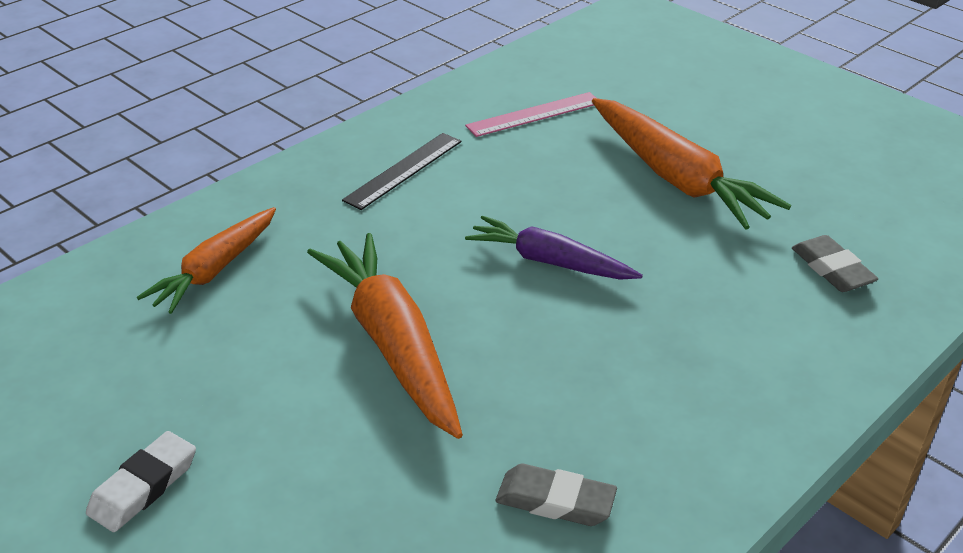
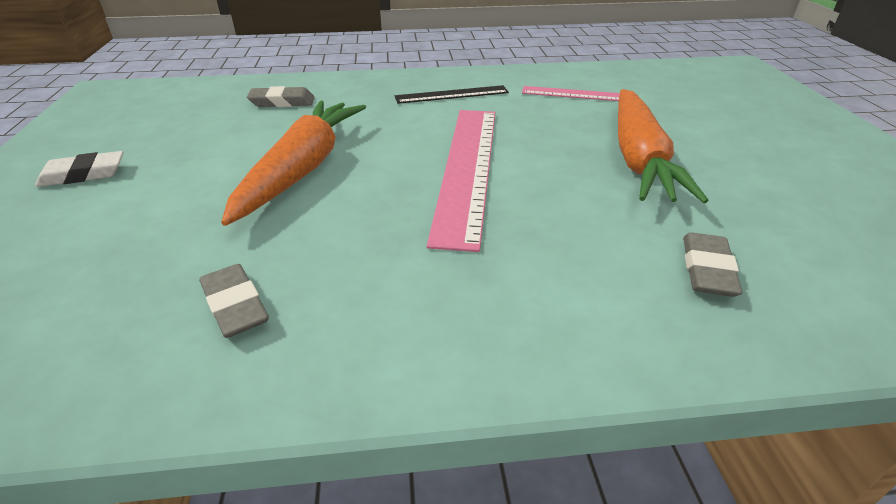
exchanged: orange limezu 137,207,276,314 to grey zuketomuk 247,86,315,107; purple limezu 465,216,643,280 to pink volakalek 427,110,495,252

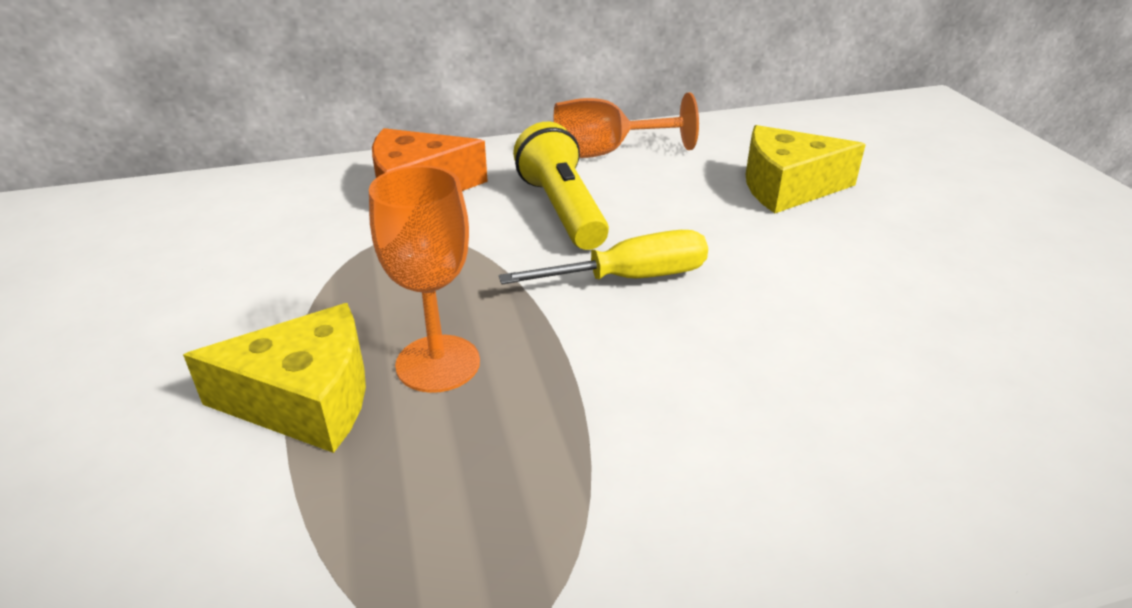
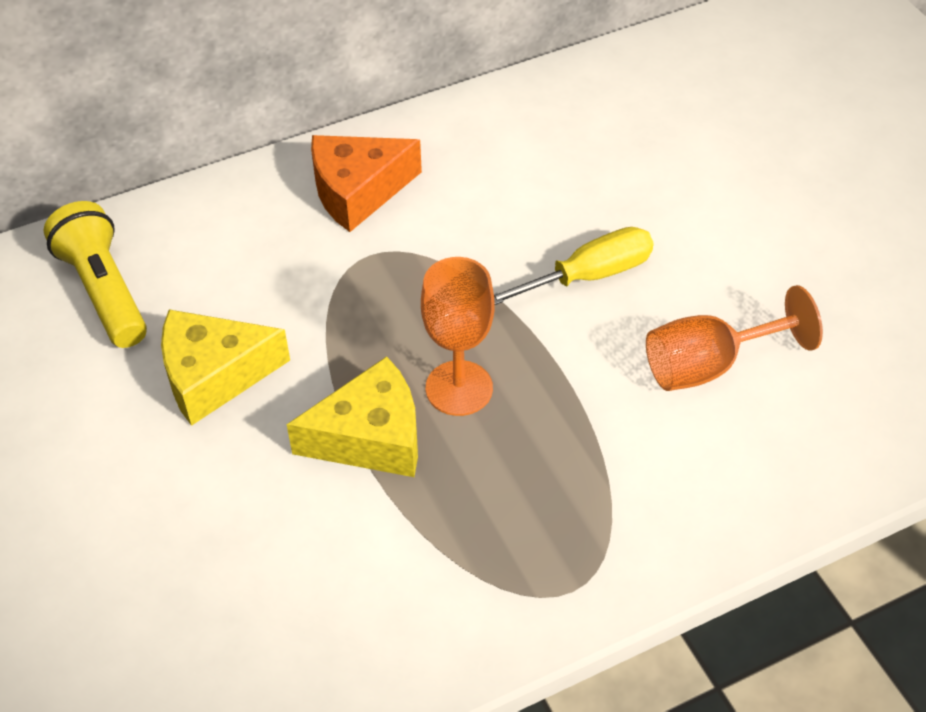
relocated: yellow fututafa 513,122,609,250 to 44,201,147,348; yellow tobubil 745,125,866,213 to 161,310,290,426; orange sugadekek 554,92,699,158 to 646,285,823,391

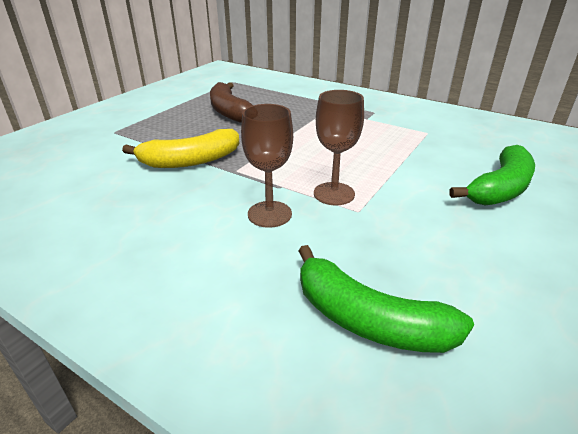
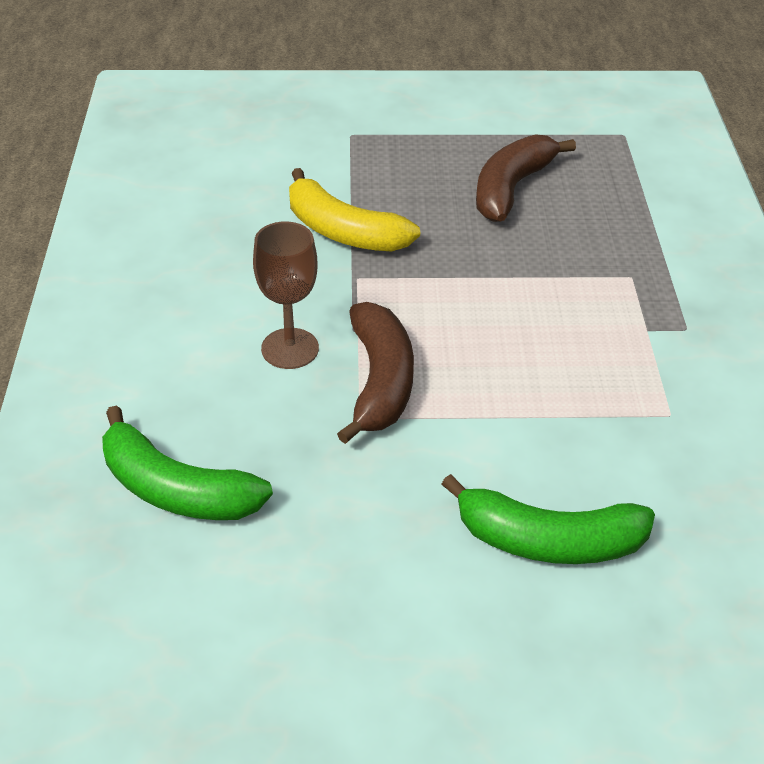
exchanged: brown sugadekek 314,90,364,205 to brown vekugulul 337,302,414,444
spun: green vekugulul 299,245,474,353 = 102,405,273,520 60 degrees counterclockwise

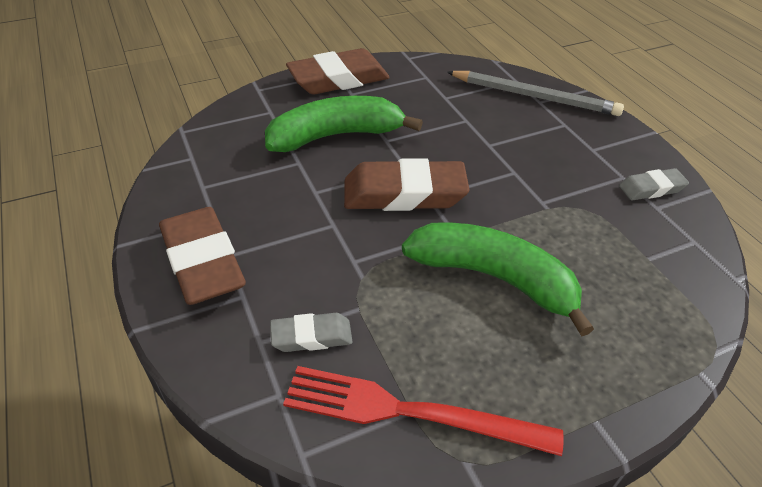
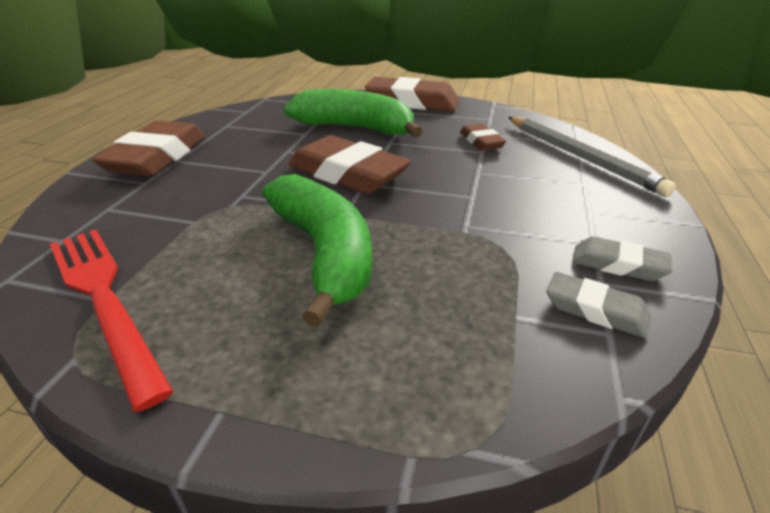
appeared: brown zuketomuk 460,124,506,150
relocated: grey zuketomuk 270,313,353,352 to 546,272,651,338

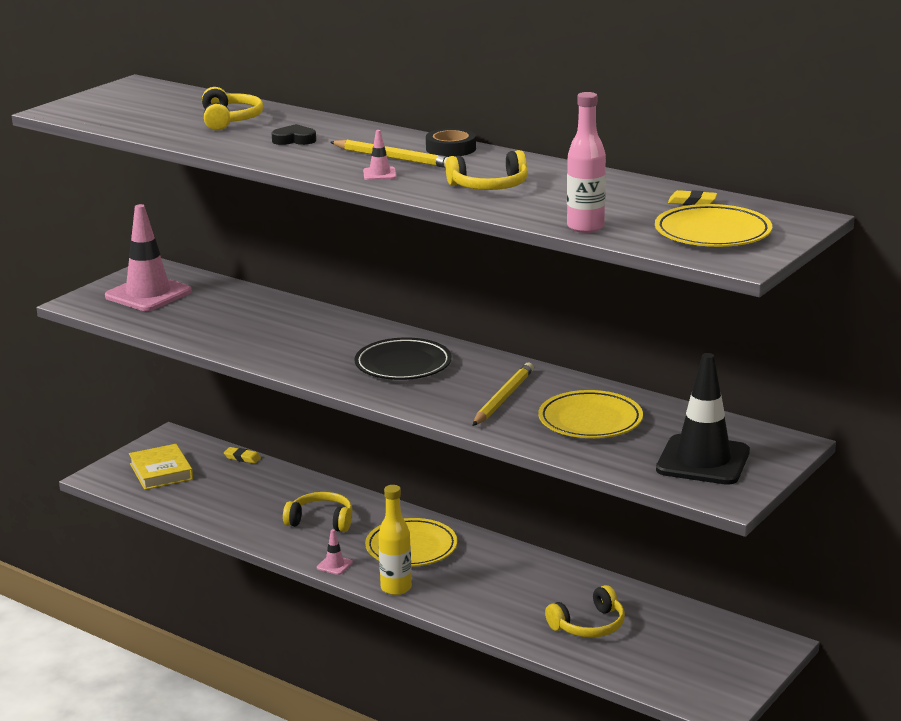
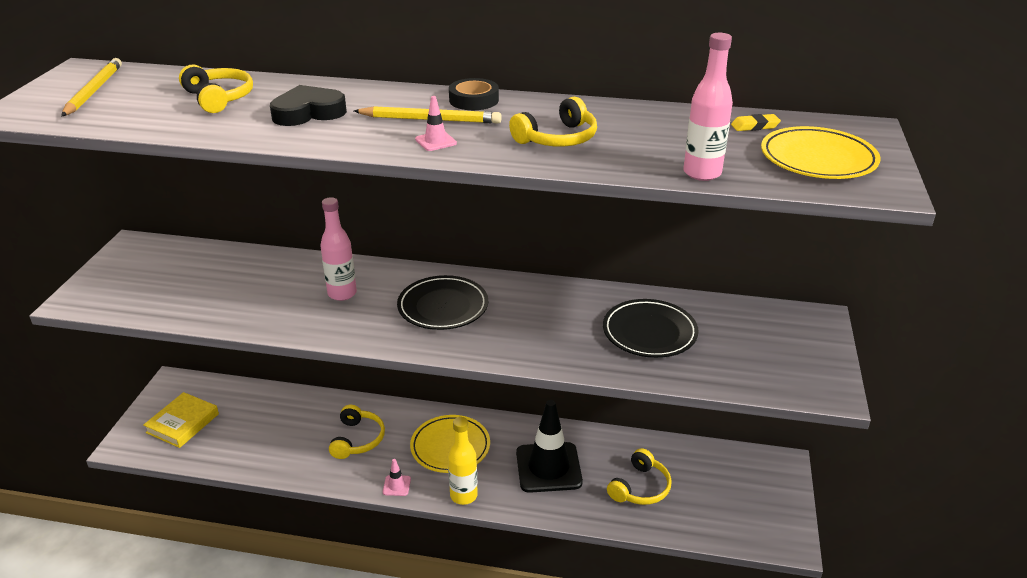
missing: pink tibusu 105,204,192,311; yellow zuketomuk 224,447,261,464
appeared: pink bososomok 321,197,357,301
relocated: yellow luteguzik 472,362,534,426 to 61,58,122,117; black tibusu 656,353,750,485 to 516,400,583,493
colour: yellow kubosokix 538,390,643,438 to black kubosokix 603,299,699,358
spun: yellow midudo 129,444,193,490 = 143,392,219,448 75 degrees clockwise; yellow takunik 283,492,353,532 = 329,405,385,459 105 degrees clockwise
size: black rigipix 271,124,316,145 = 270,85,347,126 x1.60

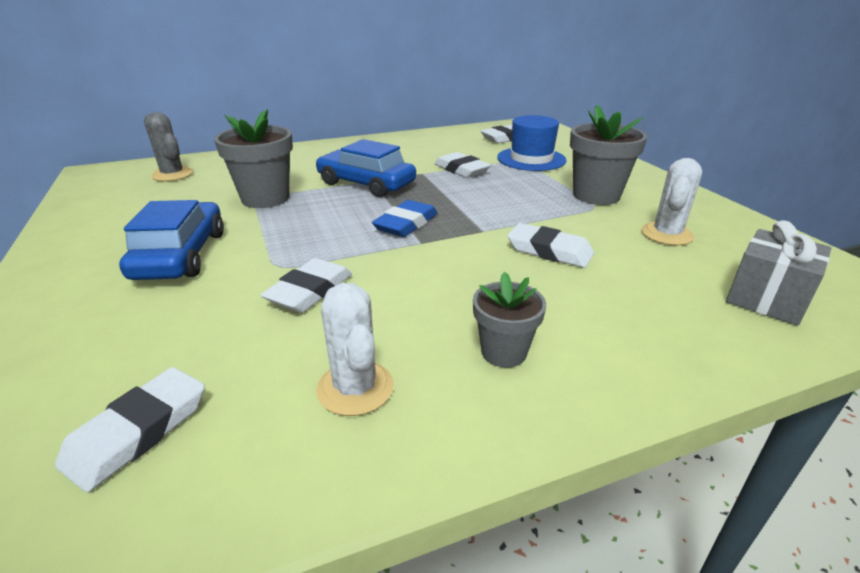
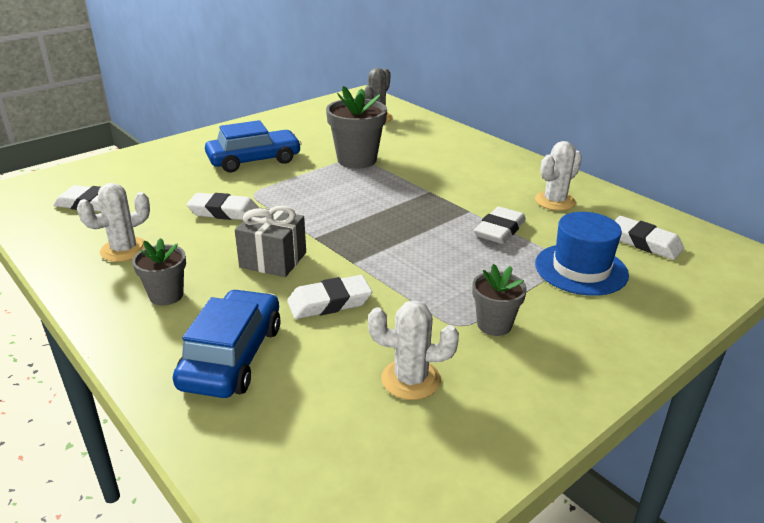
missing: blue zuketomuk 372,200,438,237
appeared: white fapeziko 535,141,582,211
relocated: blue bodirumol 316,139,416,197 to 173,289,280,398; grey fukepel 726,220,832,326 to 235,206,306,277
spun: white zuketomuk 507,223,594,268 = 287,275,372,319 60 degrees clockwise
size: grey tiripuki 570,105,647,205 = 472,264,527,336 x0.60

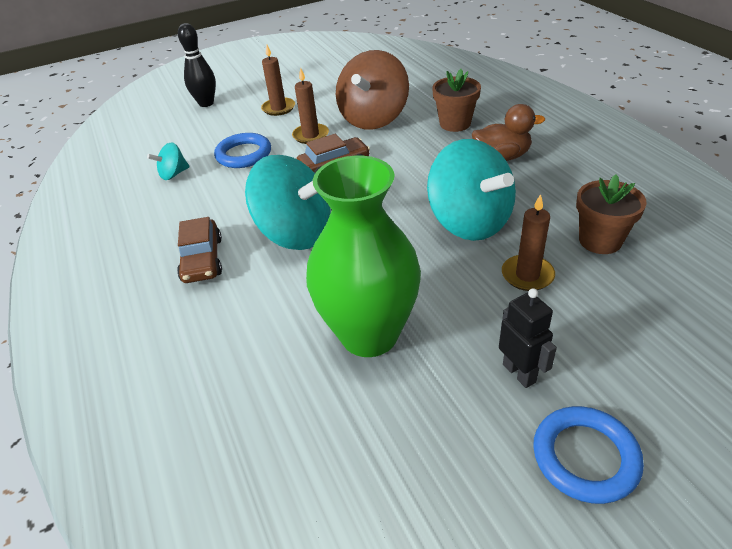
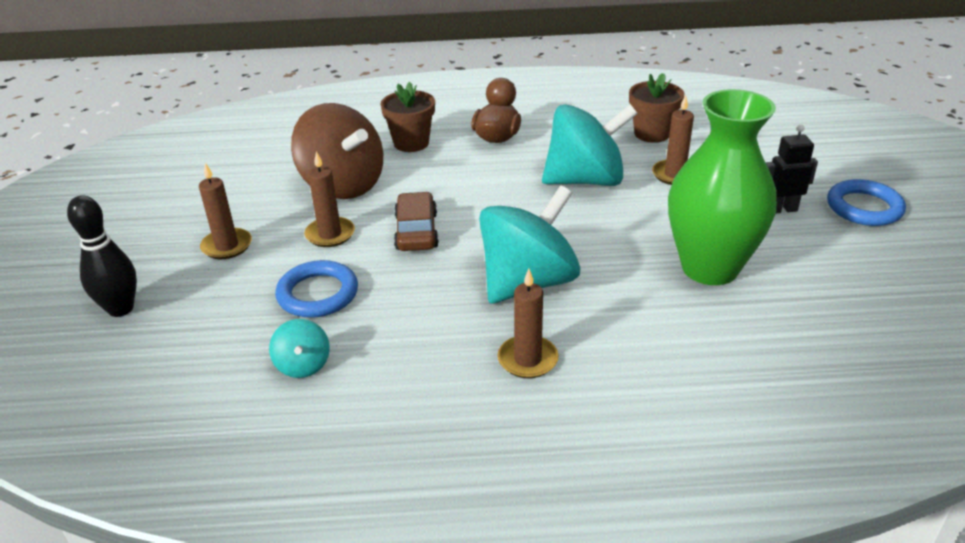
exchanged: brown bodirumol 177,217,222,283 to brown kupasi 498,269,559,378

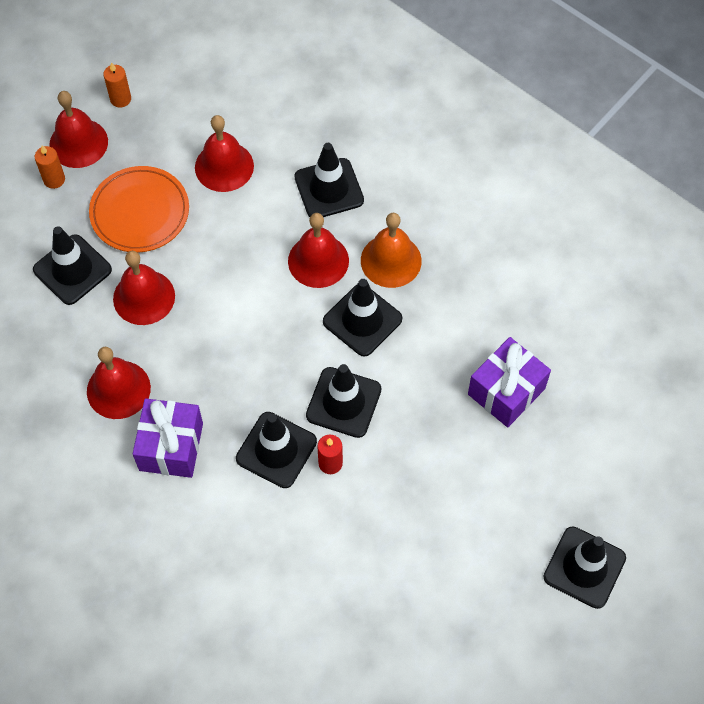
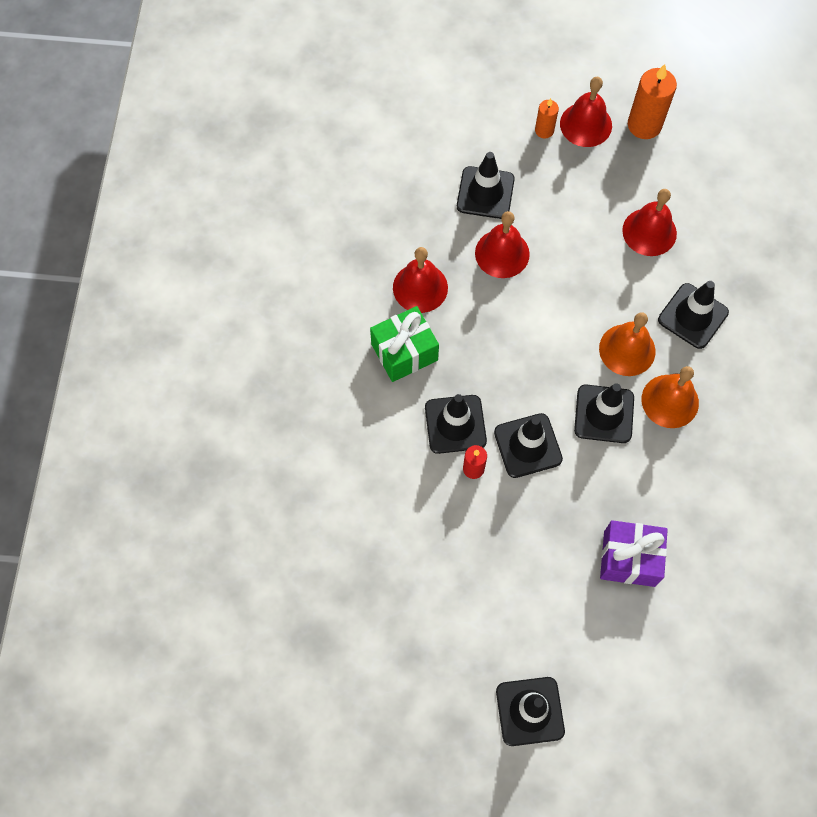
missing: orange kubosokix 89,166,189,253
colour: purple fukepel 133,398,203,478 to green fukepel 370,306,439,382; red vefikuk 288,213,349,288 to orange vefikuk 599,312,655,376
size: orange kupasi 103,62,131,108 = 628,64,677,139 x1.80

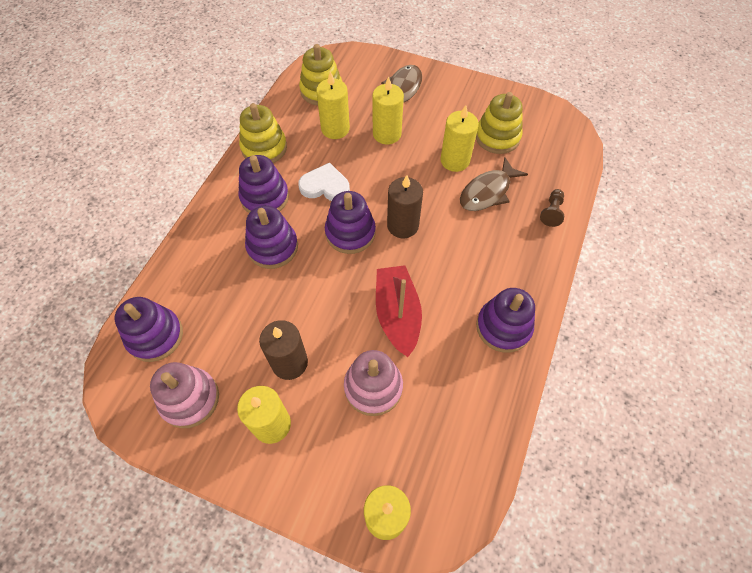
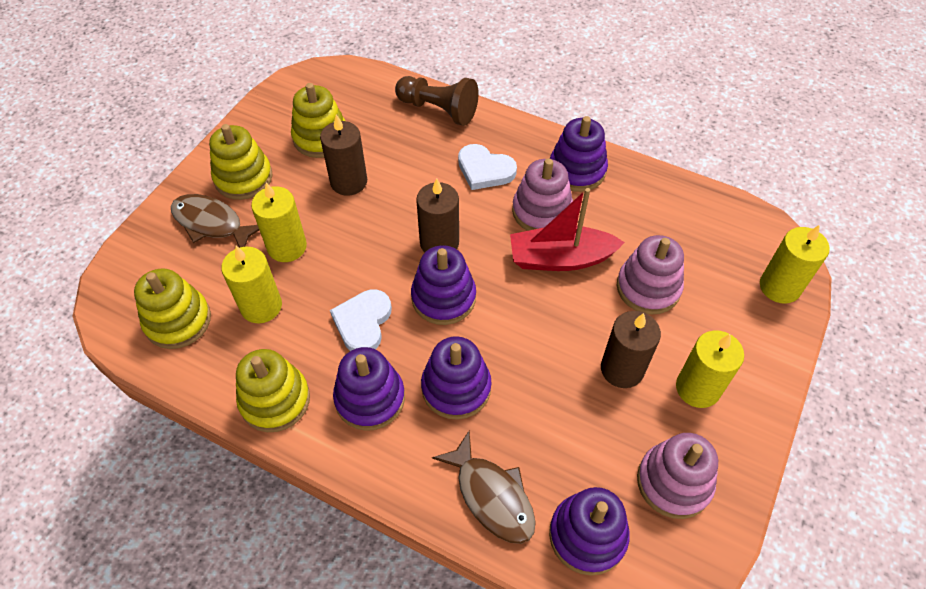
appeared: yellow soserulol 209,124,273,200; white rigipix 458,144,517,190; pink soserulol 512,158,573,231
relocated: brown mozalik 460,157,528,211 to 432,431,536,544
colour: yellow kupasi 440,105,479,172 to brown kupasi 320,114,367,196
size: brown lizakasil 540,189,564,227 = 395,76,479,126 x1.81

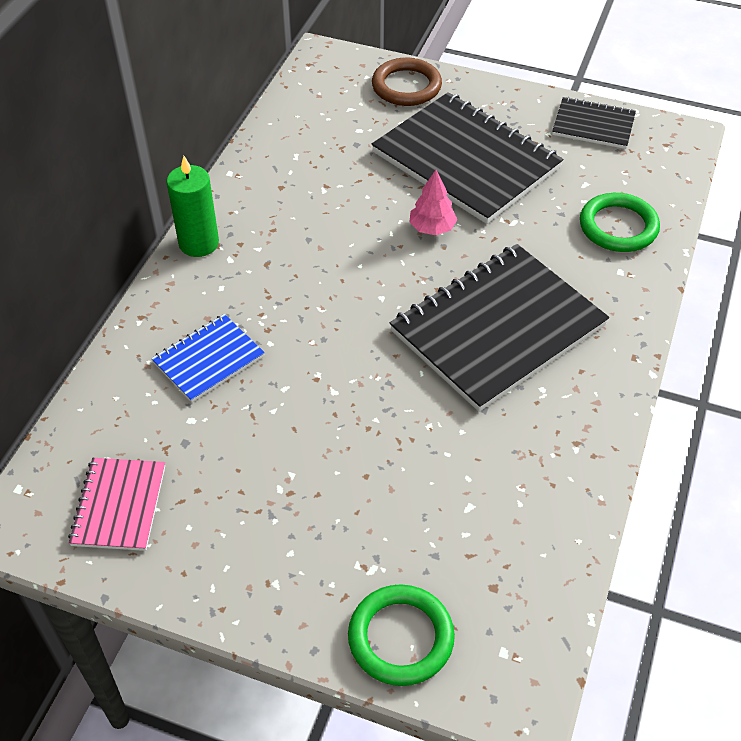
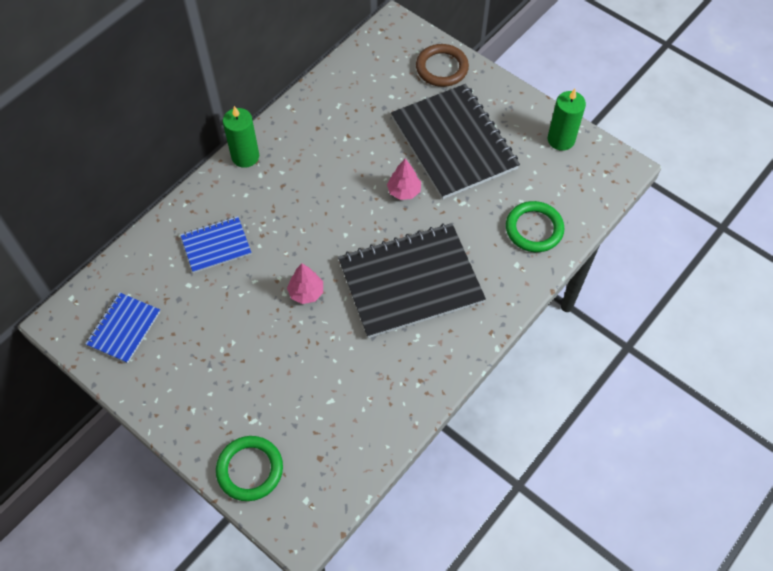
appeared: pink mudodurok 287,264,323,304
exchanged: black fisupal 552,97,636,149 to green kupasi 548,89,586,151
colour: pink fisupal 68,458,165,551 to blue fisupal 85,292,160,363

